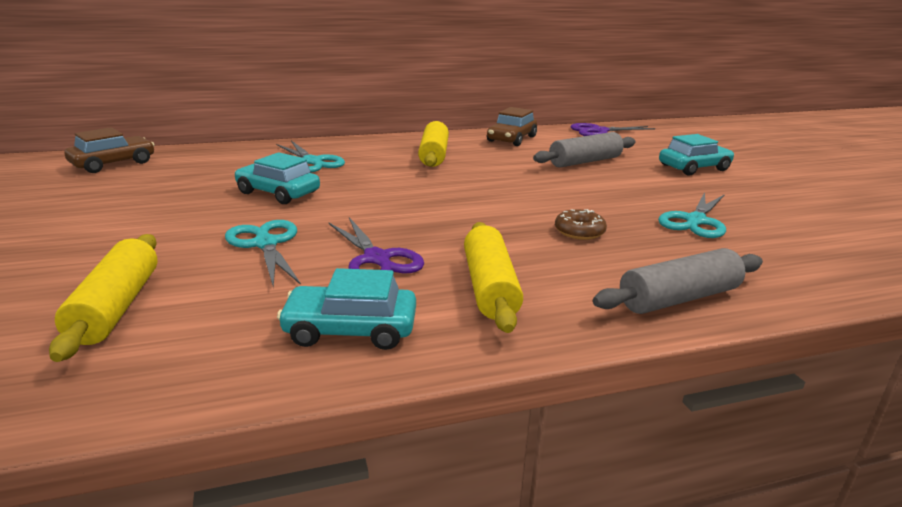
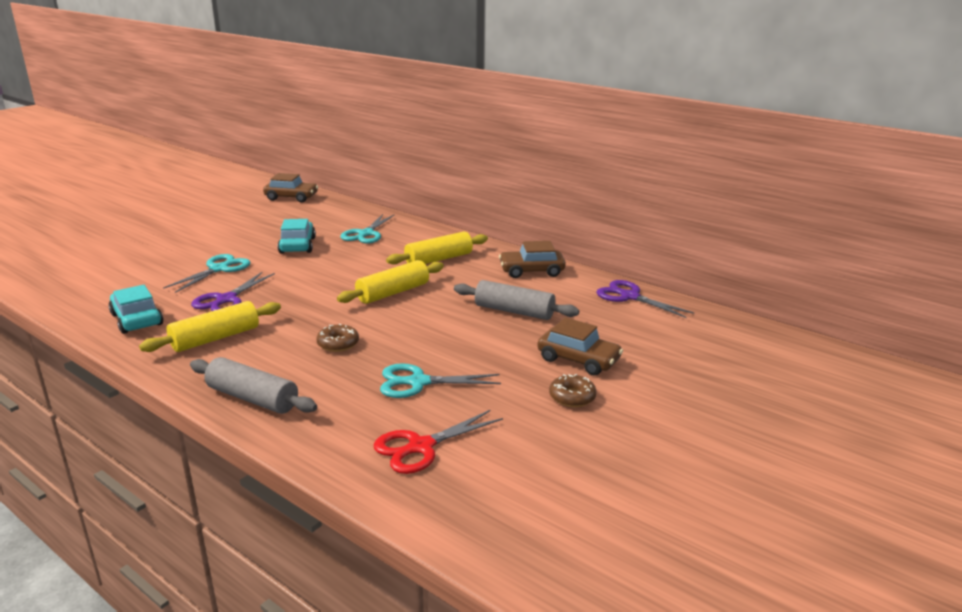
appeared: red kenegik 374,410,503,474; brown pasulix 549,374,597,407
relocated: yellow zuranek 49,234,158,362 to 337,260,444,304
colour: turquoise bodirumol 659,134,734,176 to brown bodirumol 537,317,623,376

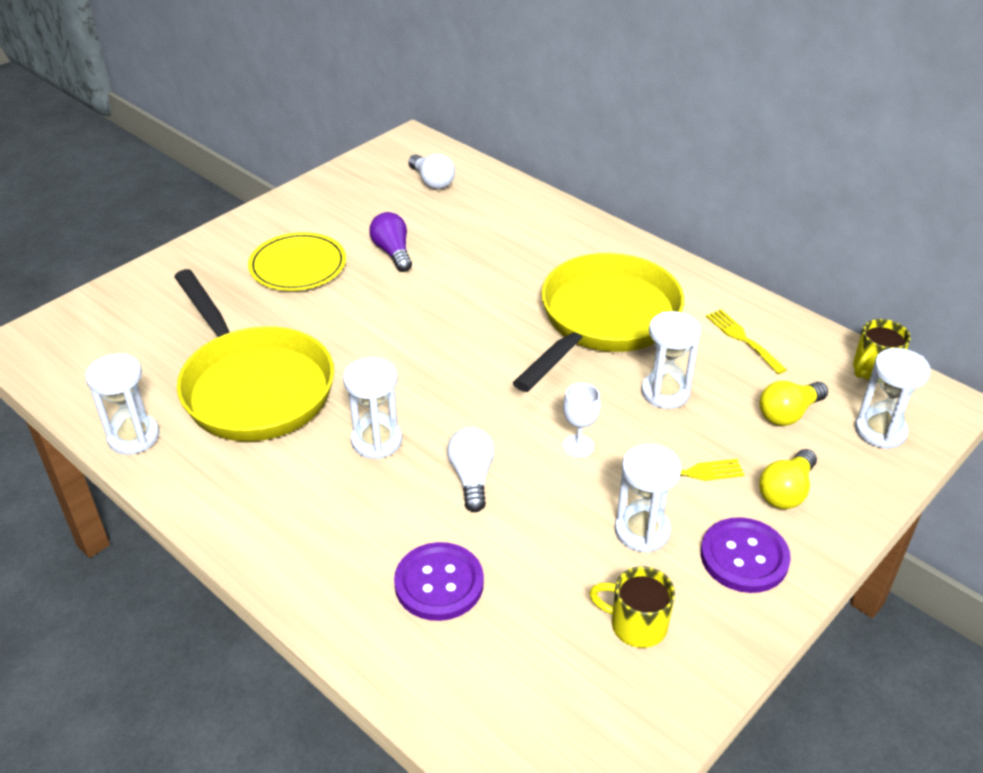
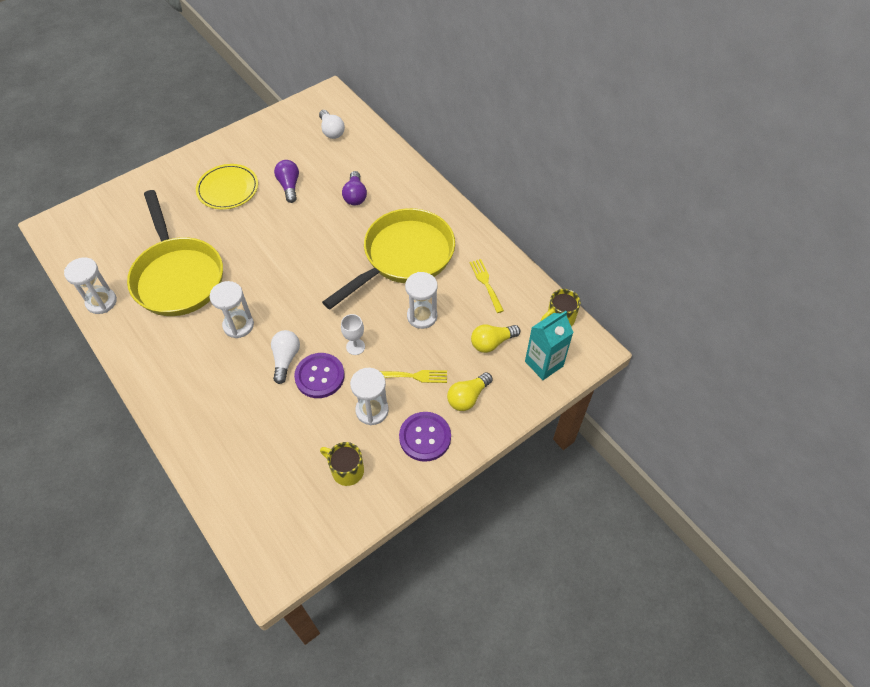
appeared: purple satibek 342,171,367,205
relocated: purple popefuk 394,542,484,621 to 294,353,345,398
exchanged: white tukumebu 855,348,931,449 to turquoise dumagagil 525,311,574,380

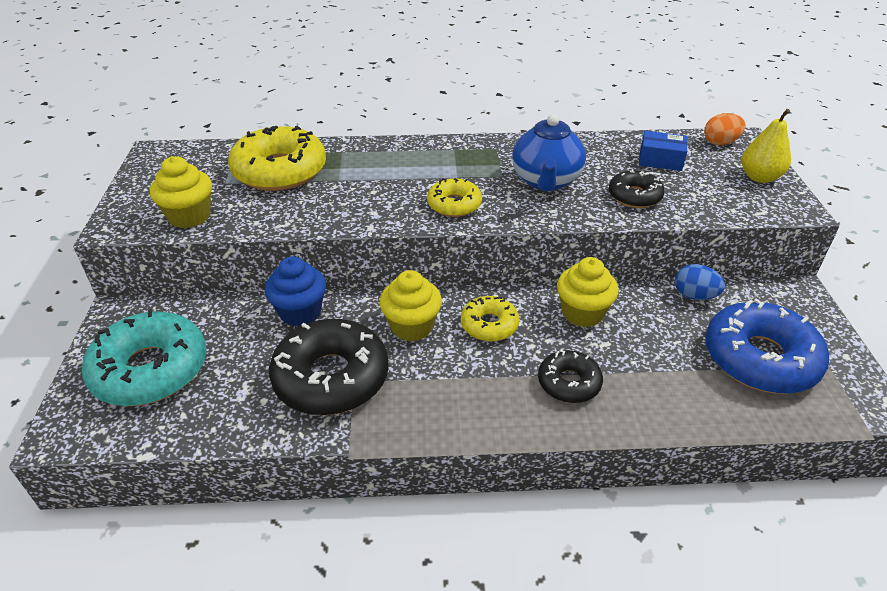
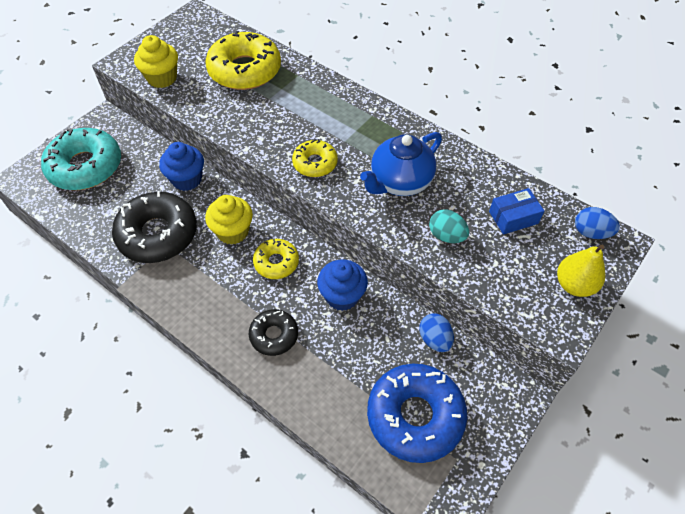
exchanged: black pasulix 609,169,664,208 to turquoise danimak 429,210,469,243
colour: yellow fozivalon 557,257,618,327 to blue fozivalon 317,260,368,311; orange danimak 704,113,746,145 to blue danimak 575,207,620,239
spun: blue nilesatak 639,131,688,171 = 489,188,544,234 75 degrees counterclockwise

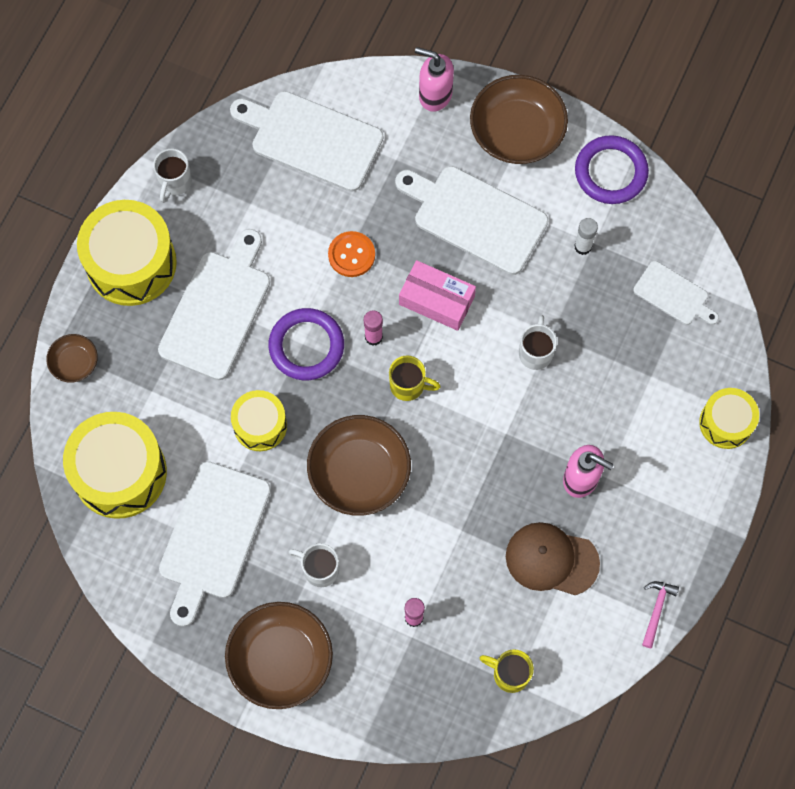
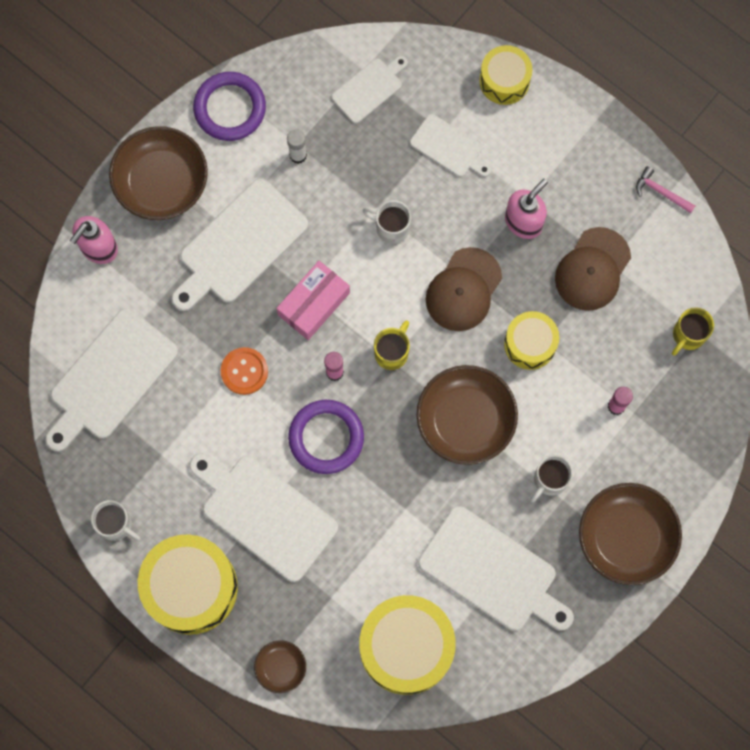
appeared: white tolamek 410,114,491,177; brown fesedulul 426,247,502,331
relocated: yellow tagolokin 231,390,287,451 to 504,311,559,370

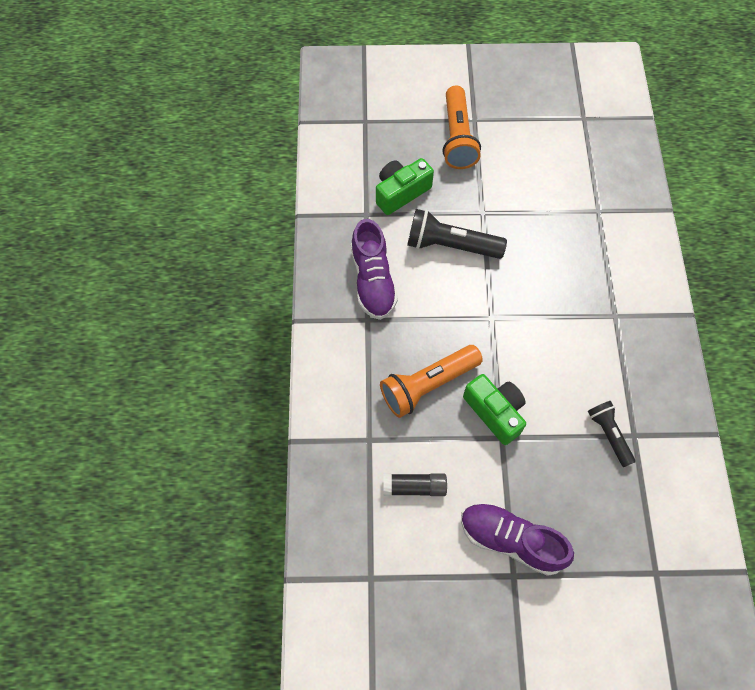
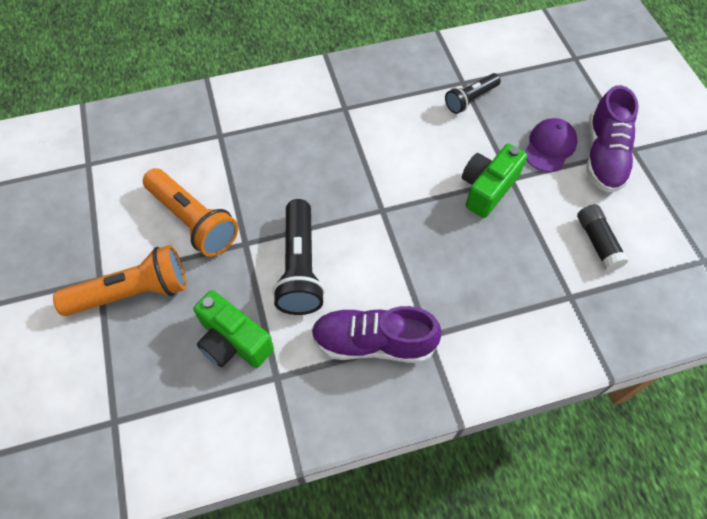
appeared: purple fesedulul 524,118,577,172
relocated: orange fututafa 380,345,483,418 to 143,168,238,257
spun: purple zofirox 351,219,398,320 = 311,306,442,363 150 degrees counterclockwise

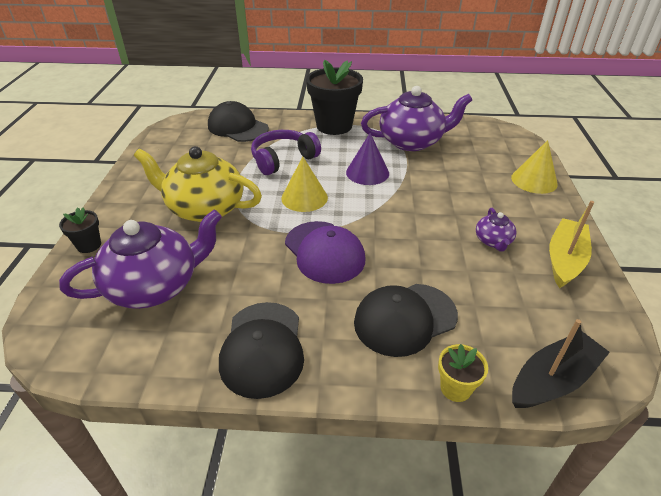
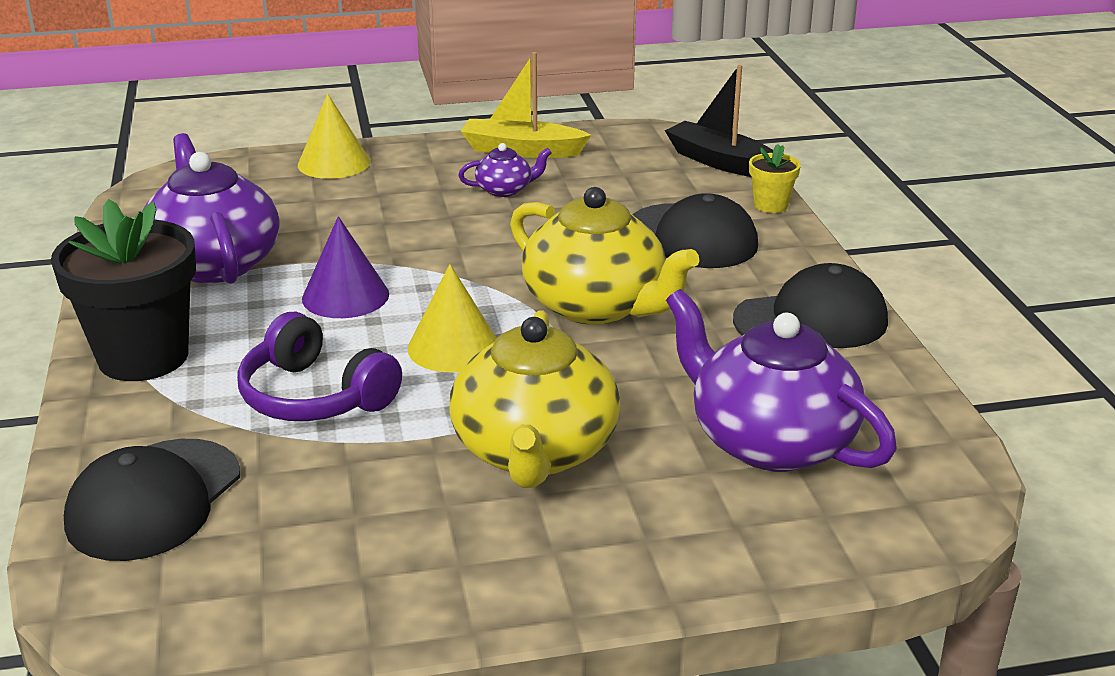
missing: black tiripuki 59,207,101,253
exchanged: purple fesedulul 285,221,366,284 to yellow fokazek 510,187,700,325

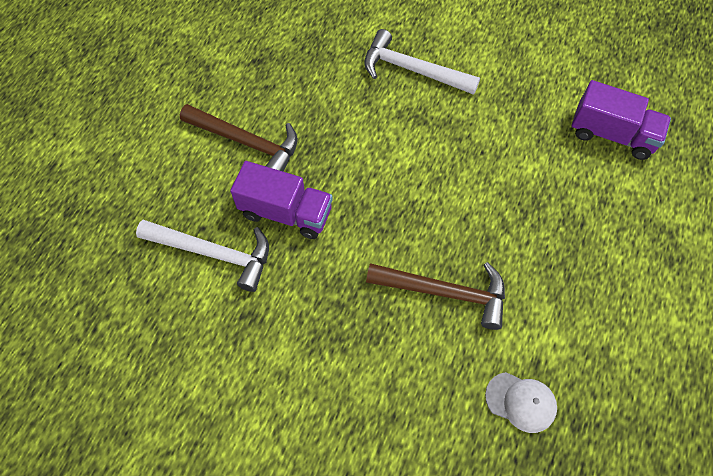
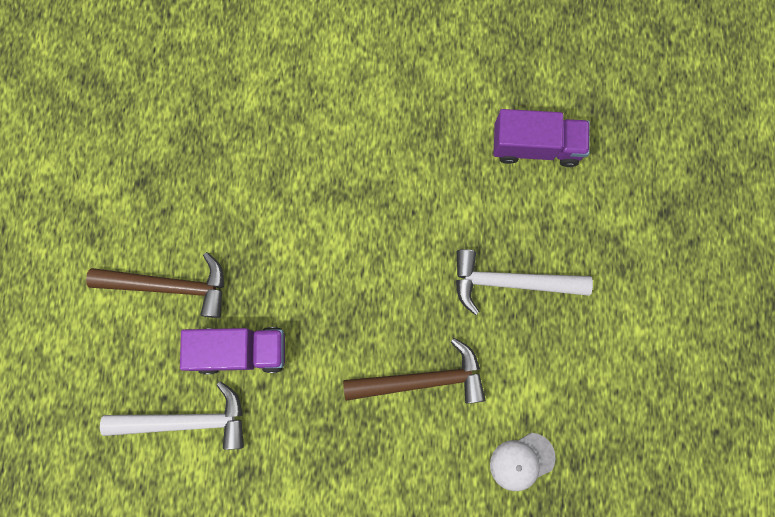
relocated: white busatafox 364,29,480,95 to 456,249,593,316
spun: white fesedulul 485,372,557,433 = 490,433,556,491 150 degrees clockwise

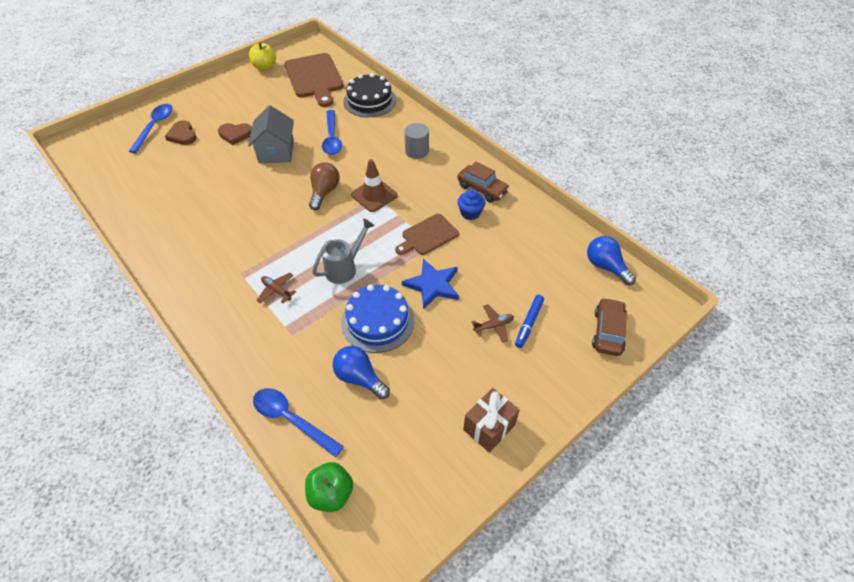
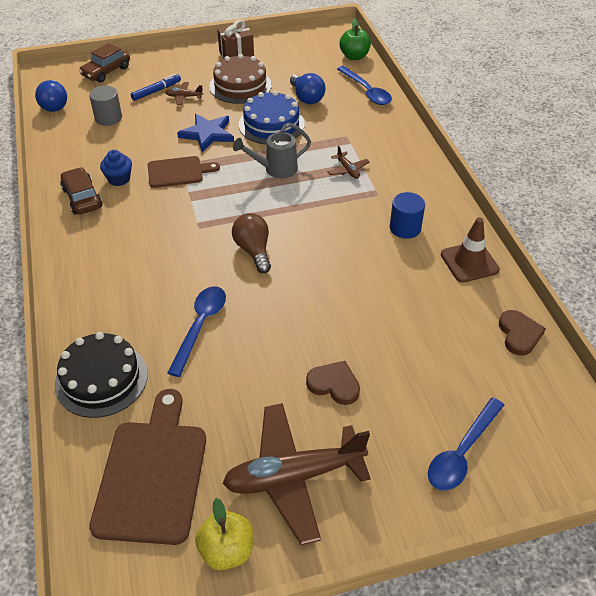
missing: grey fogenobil 248,105,294,163
appeared: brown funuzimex 209,54,272,104; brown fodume 222,403,371,545; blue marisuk 390,192,425,239
relocated: grey marisuk 405,123,429,159 to 89,86,122,126; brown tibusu 351,159,398,212 to 441,217,500,283; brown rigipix 165,120,196,145 to 499,310,546,356
spun: brown satibek 309,162,340,210 = 232,213,271,273 120 degrees clockwise

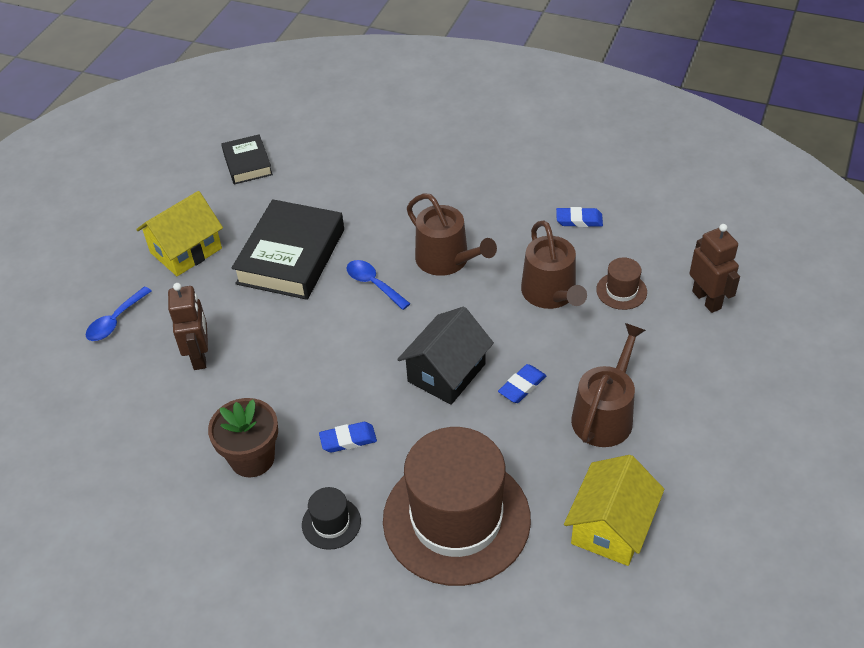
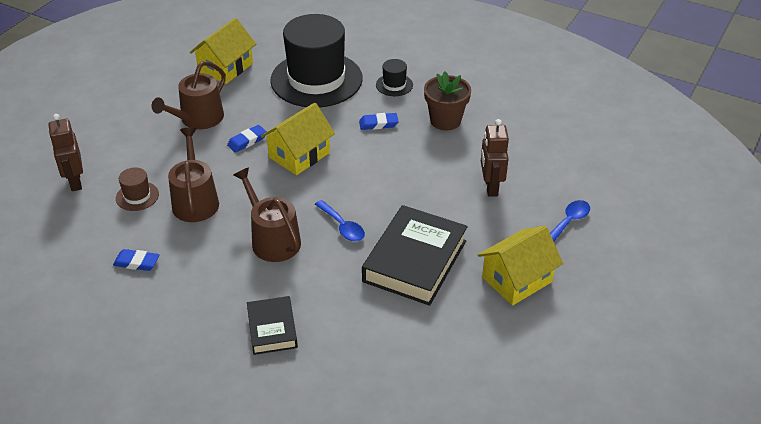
relocated: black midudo 221,134,273,185 to 247,296,298,355
colour: black fogenobil 397,307,494,405 to yellow fogenobil 261,103,335,175; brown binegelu 383,427,531,586 to black binegelu 270,14,363,107

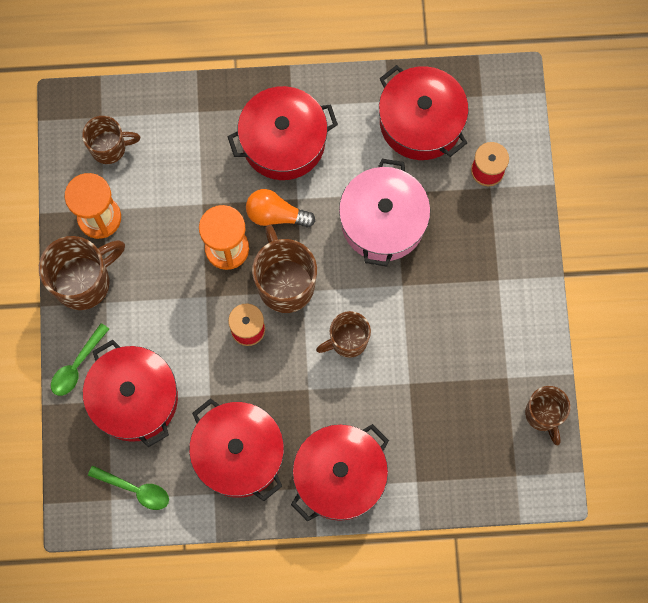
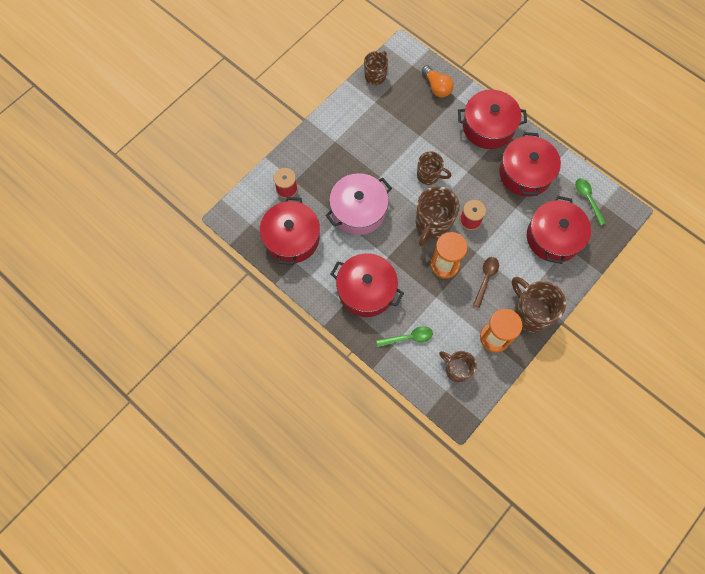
appeared: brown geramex 473,257,499,308
relocated: green geramex 51,323,109,396 to 376,326,433,347; orange satibek 246,189,315,227 to 422,65,454,97
spun: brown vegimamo 39,236,125,310 = 512,277,566,332 45 degrees clockwise

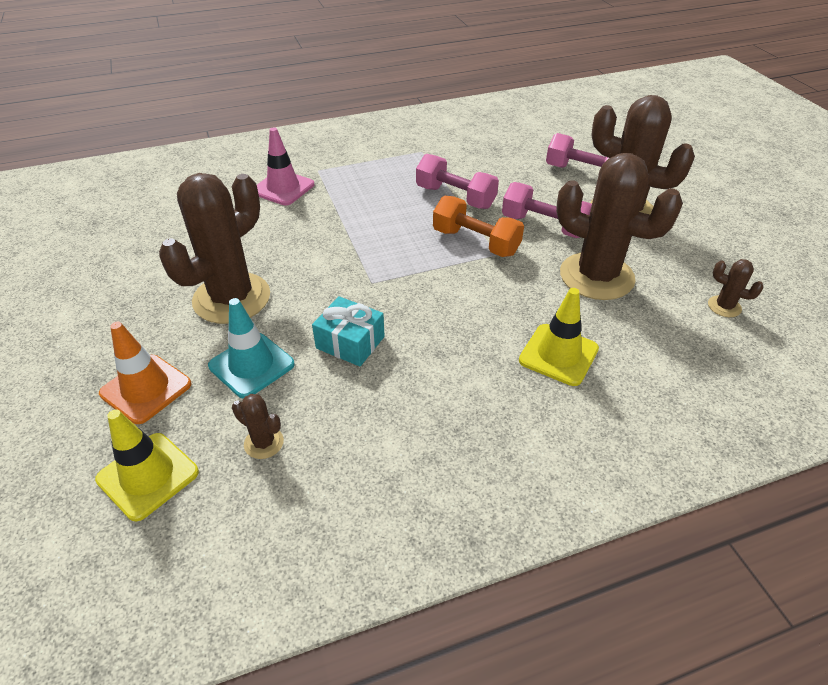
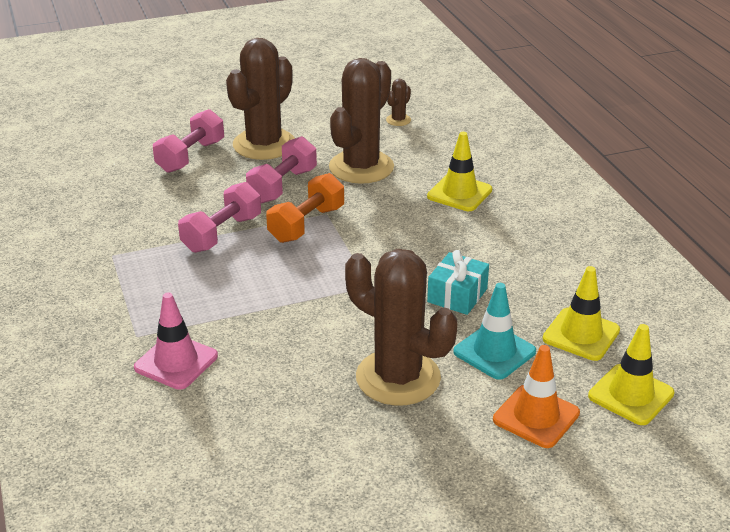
exchanged: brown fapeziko 232,394,284,459 to yellow tibusu 542,266,620,361

